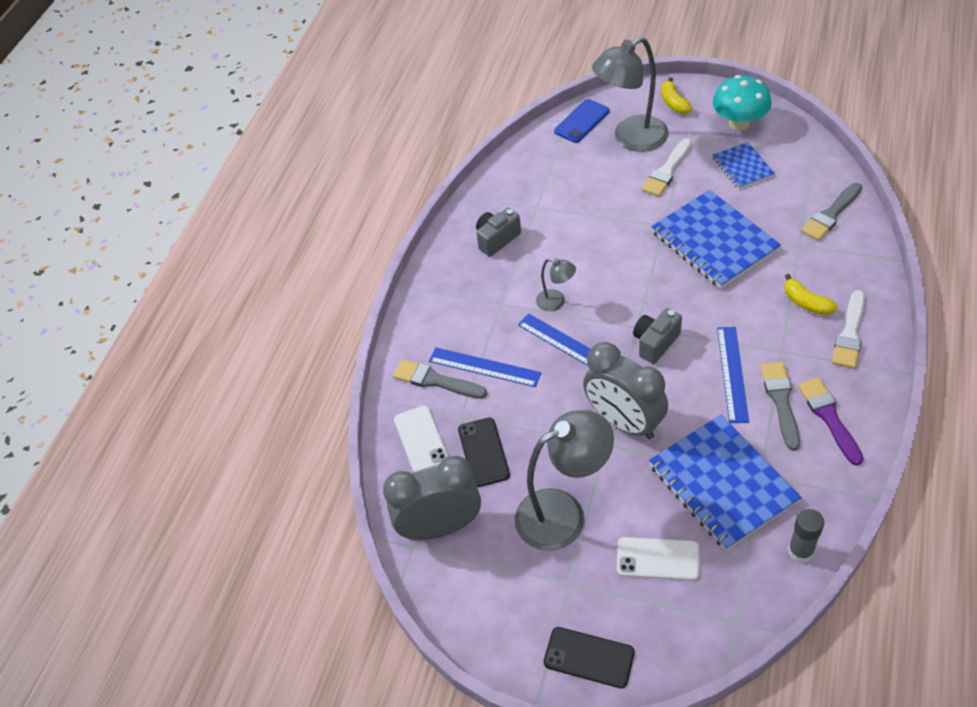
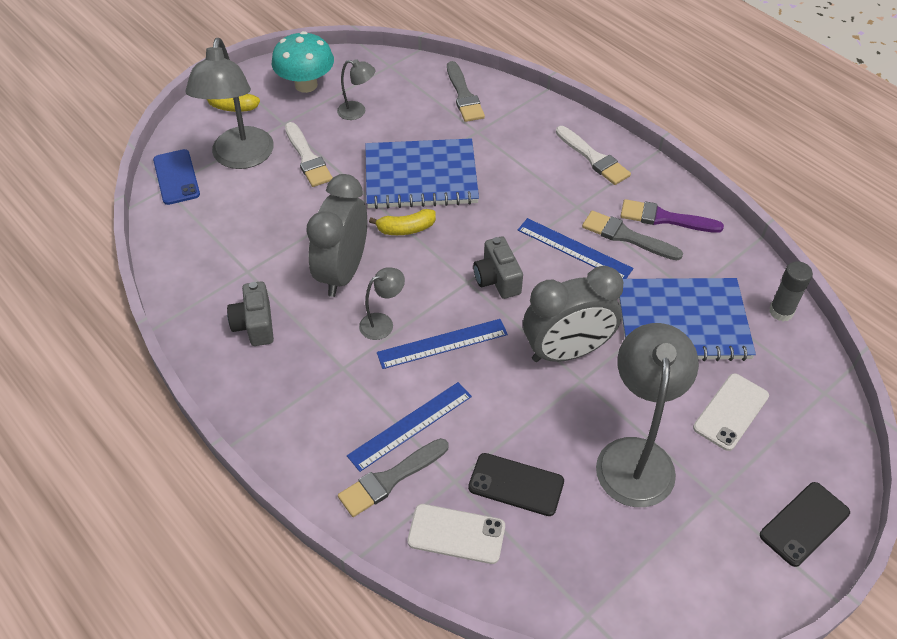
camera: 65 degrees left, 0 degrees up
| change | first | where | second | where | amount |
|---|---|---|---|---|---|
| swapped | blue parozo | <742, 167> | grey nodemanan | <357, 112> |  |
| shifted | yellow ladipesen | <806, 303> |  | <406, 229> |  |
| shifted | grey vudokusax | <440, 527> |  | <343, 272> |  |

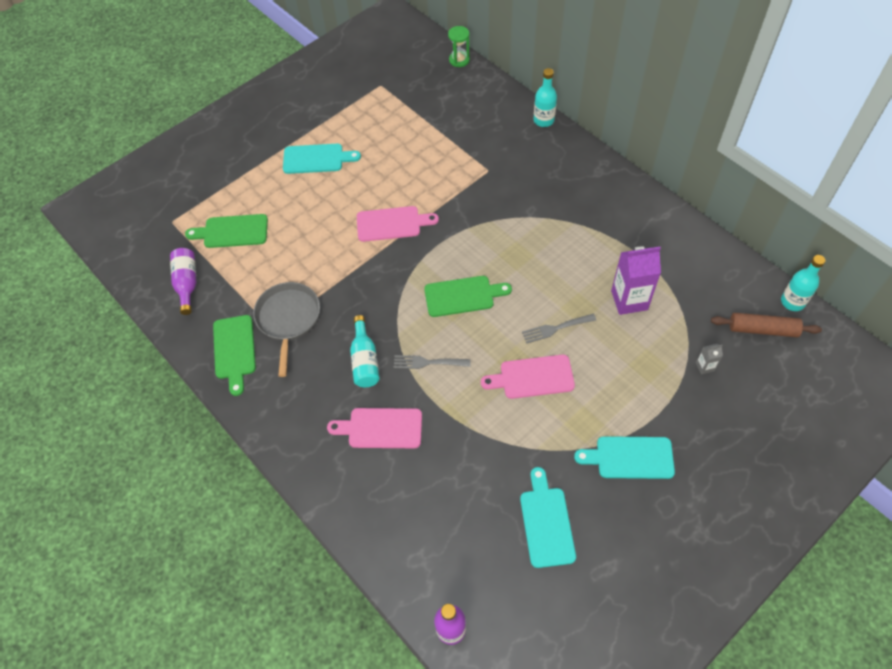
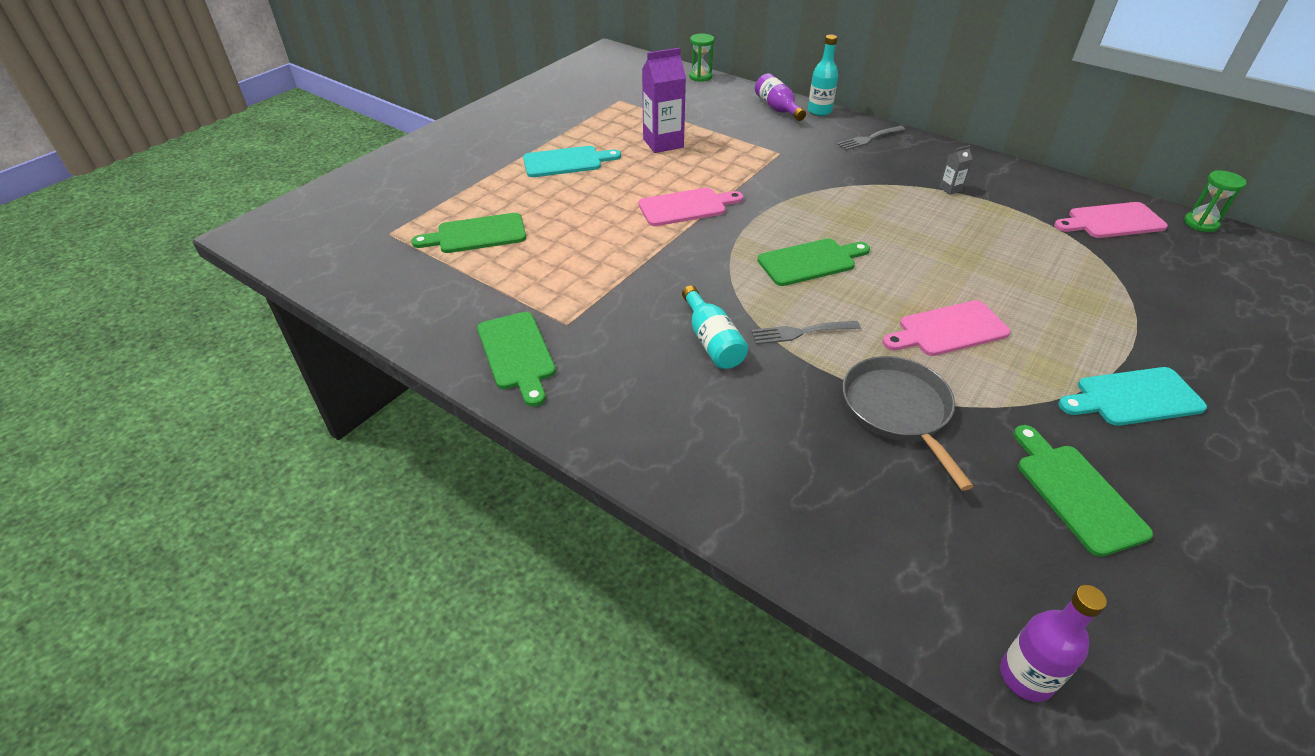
camera: 15 degrees left, 15 degrees down
| change | first | where | second | where | amount |
|---|---|---|---|---|---|
| shifted | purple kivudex | <629, 300> |  | <663, 143> |  |
| shifted | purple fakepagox | <187, 283> |  | <777, 108> |  |
| swapped | turquoise fakepagox | <792, 302> | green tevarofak | <1200, 223> |  |
| shifted | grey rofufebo | <288, 319> |  | <898, 410> |  |
| gone | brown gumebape | <762, 329> |  |  |  |
| shifted | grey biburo | <555, 328> |  | <868, 139> |  |
| shifted | grey kivudex | <704, 366> |  | <950, 189> |  |
| shifted | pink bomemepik | <381, 428> |  | <1112, 221> |  |
| repainted | turquoise bomemepik | <546, 522> | green bomemepik | <1076, 493> |  |

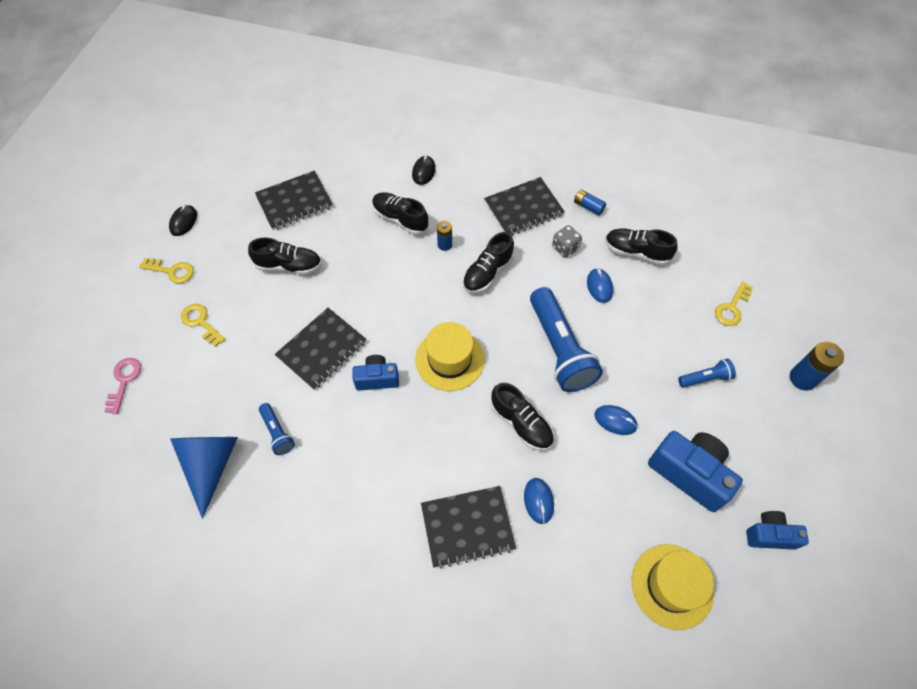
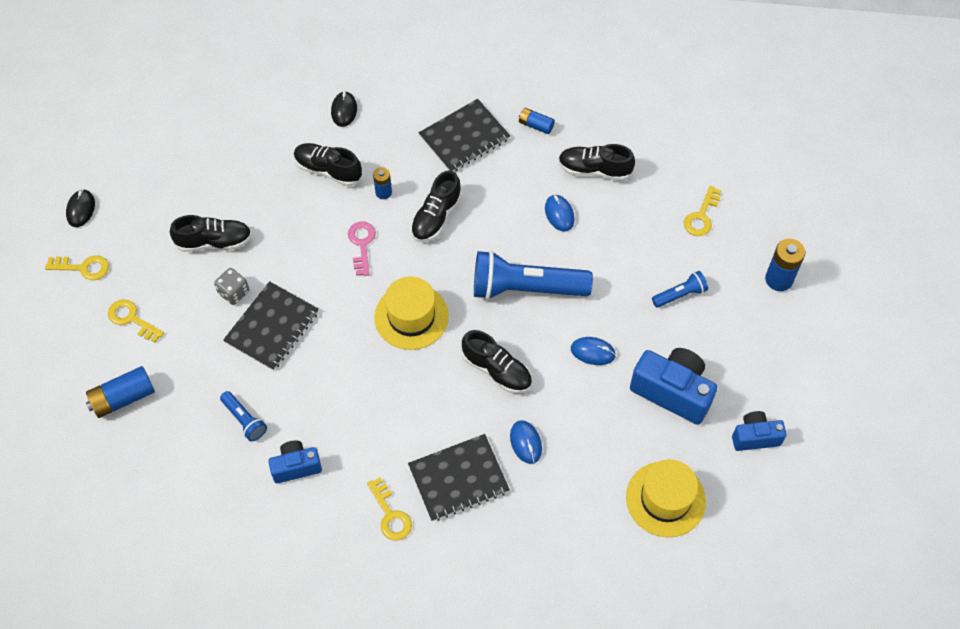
camera: 10 degrees left, 0 degrees up
| change | first | where | second | where | amount |
|---|---|---|---|---|---|
| gone | black parozo | <294, 202> |  |  |  |
| shifted | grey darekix | <565, 248> |  | <234, 292> |  |
| rotated | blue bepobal | <559, 349> |  | <525, 288> | 120 degrees clockwise |
| shifted | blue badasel | <377, 379> |  | <296, 466> |  |
| shifted | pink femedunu | <124, 381> |  | <362, 244> |  |
| gone | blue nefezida | <211, 465> |  |  |  |
| new |  |  | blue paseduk | <123, 398> |  |
| new |  |  | yellow femedunu | <390, 514> |  |

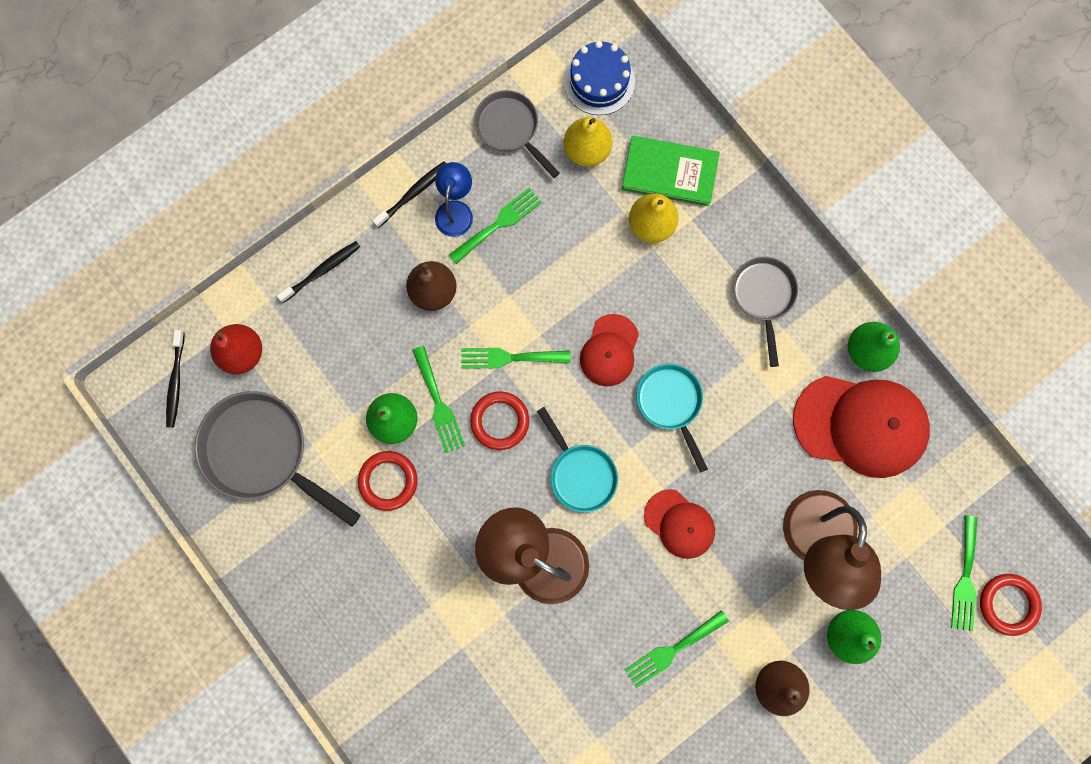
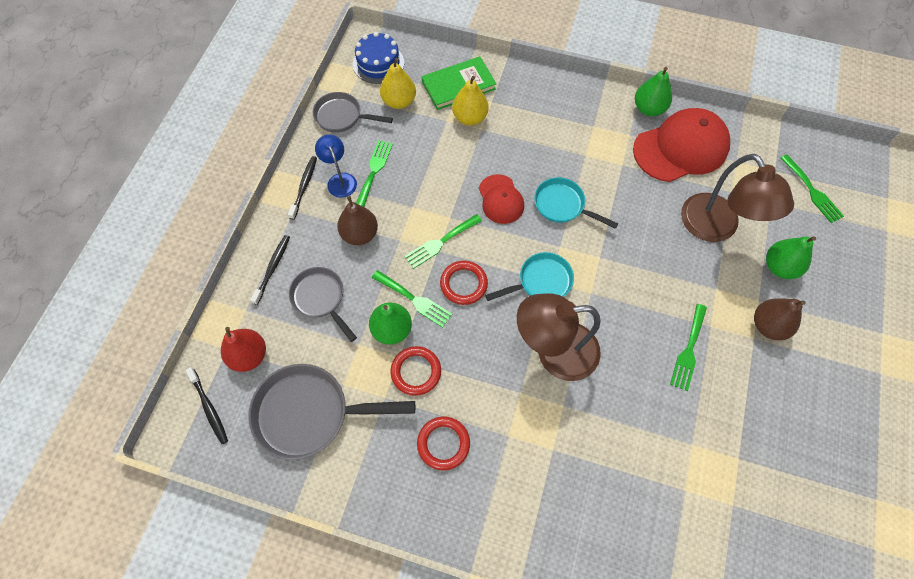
camera: 35 degrees left, 15 degrees down
| change | first | where | second | where | amount |
|---|---|---|---|---|---|
| shifted | grey rofufebo | <763, 297> |  | <320, 299> |  |
| rotated | turquoise rofufebo | <580, 473> |  | <541, 281> | 45 degrees counterclockwise |
| gone | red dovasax | <679, 524> |  |  |  |
| shifted | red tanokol | <1008, 604> |  | <443, 443> |  |

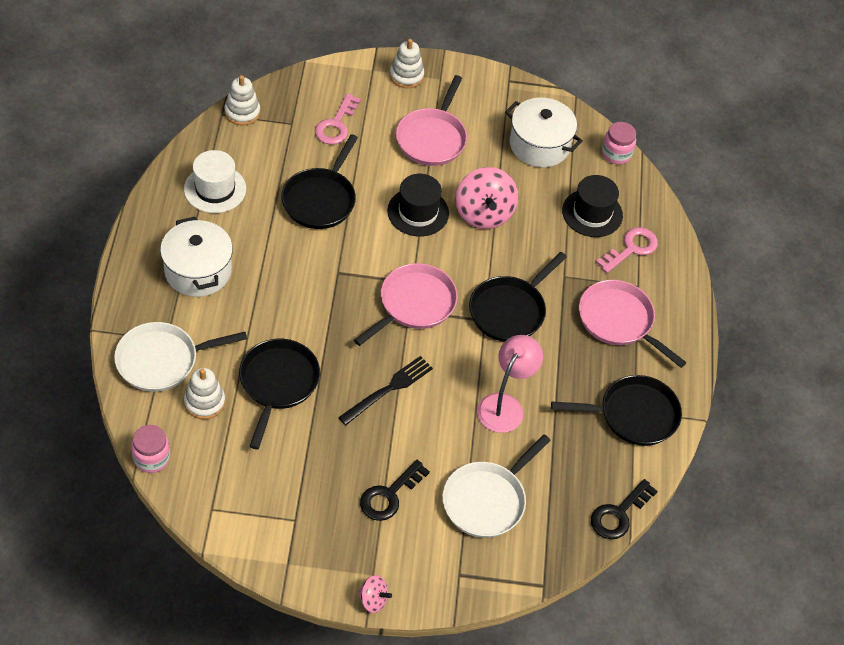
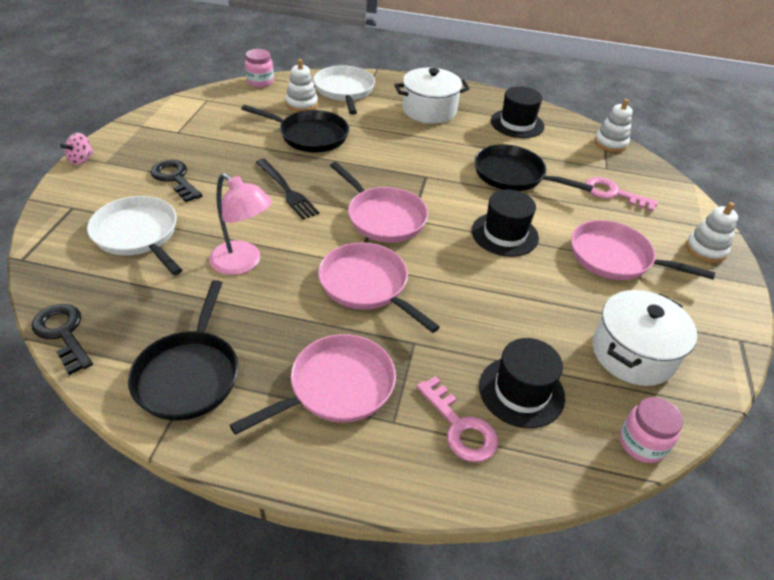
camera: 100 degrees right, 10 degrees down
| change | first | where | second | where | amount |
|---|---|---|---|---|---|
| repainted | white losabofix | <215, 189> | black losabofix | <517, 124> |  |
| gone | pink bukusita | <484, 213> |  |  |  |
| repainted | black rofufebo | <510, 310> | pink rofufebo | <367, 285> |  |

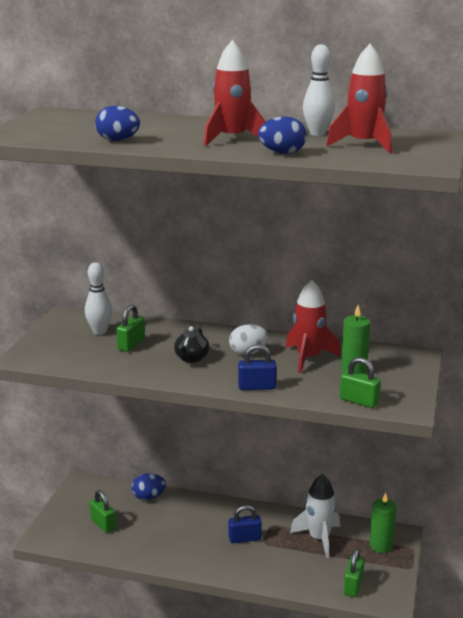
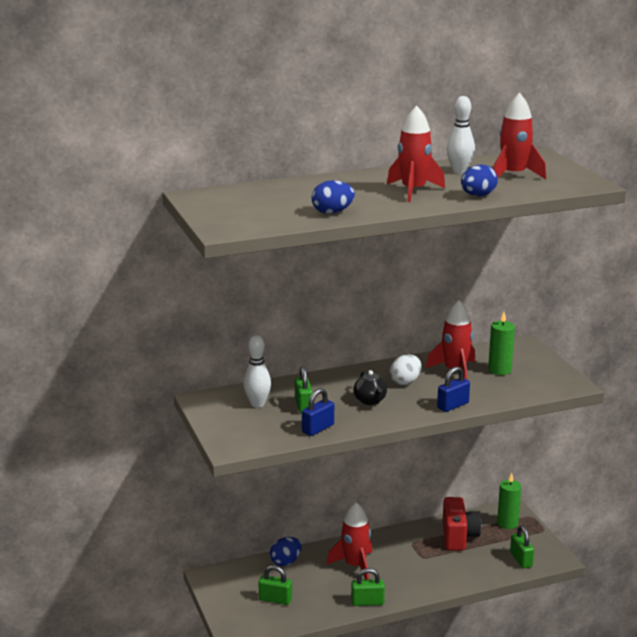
camera: 35 degrees left, 0 degrees up
| change | first | where | second | where | amount |
|---|---|---|---|---|---|
| shifted | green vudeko | <359, 401> |  | <367, 602> |  |
| swapped | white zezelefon | <319, 538> | red badasel | <458, 537> |  |
| shifted | blue vudeko | <244, 538> |  | <318, 429> |  |
| new |  |  | red zezelefon | <355, 566> |  |

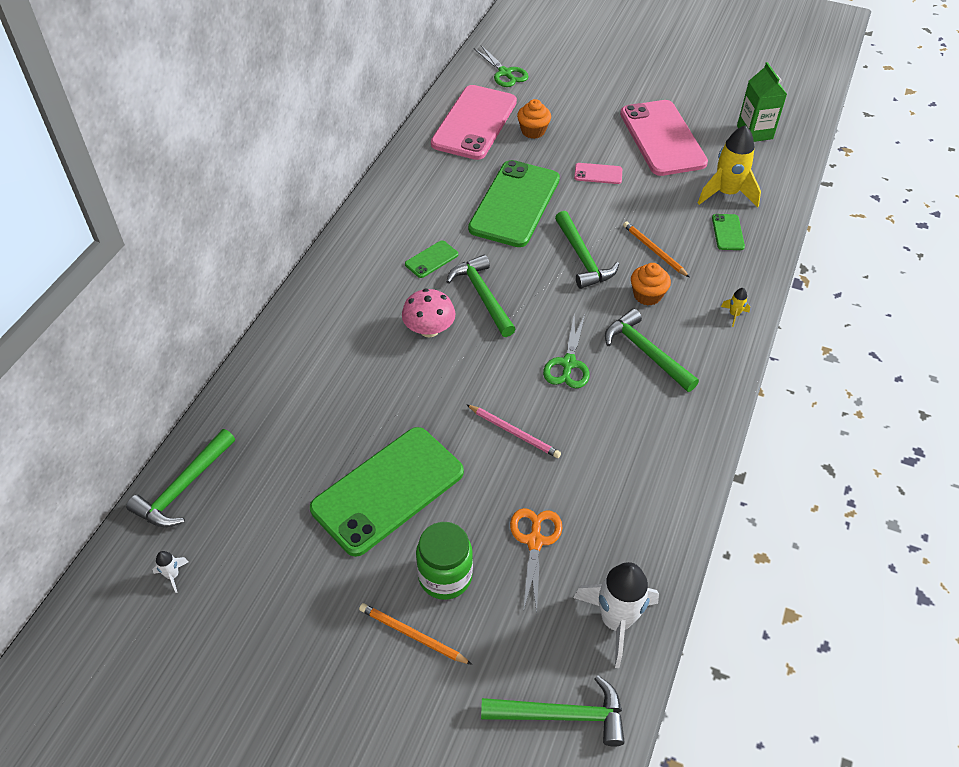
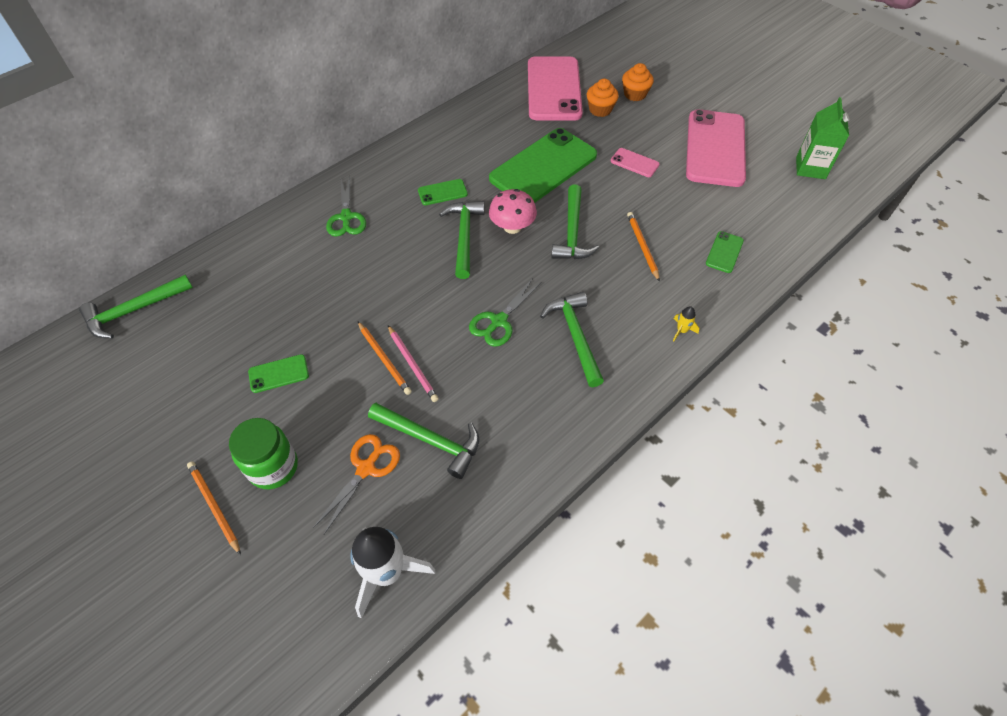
camera: 25 degrees right, 5 degrees up
| change | first | where | second | where | amount |
|---|---|---|---|---|---|
| shifted | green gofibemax | <504, 73> |  | <346, 217> |  |
| rotated | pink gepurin | <474, 123> |  | <553, 89> | 45 degrees counterclockwise |
| gone | yellow zezelefon | <726, 193> |  |  |  |
| shifted | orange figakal | <647, 295> |  | <635, 94> |  |
| shifted | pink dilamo | <429, 329> |  | <512, 227> |  |
| scaled | green gepurin | <388, 490> |  | <278, 374> | x0.42 |
| gone | white zezelefon | <173, 575> |  |  |  |
| shifted | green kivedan | <561, 715> |  | <430, 440> |  |
| new |  |  | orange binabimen | <384, 359> |  |

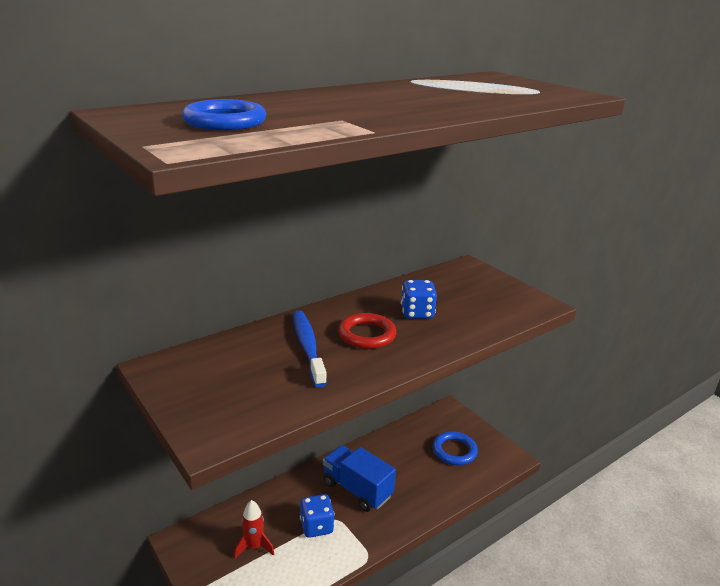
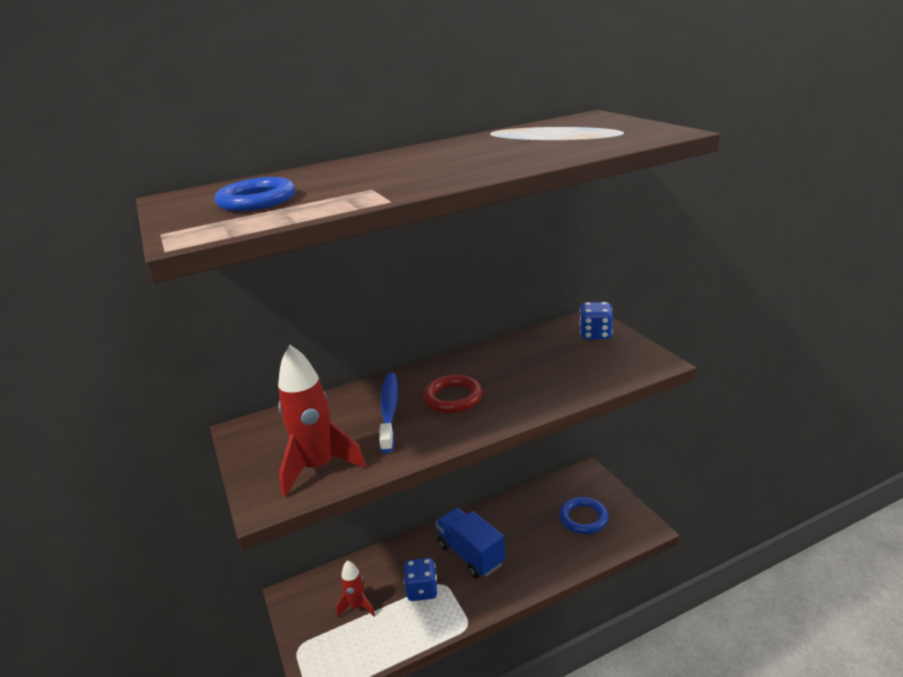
camera: 15 degrees right, 0 degrees up
| change | first | where | second | where | amount |
|---|---|---|---|---|---|
| shifted | blue darekix | <417, 313> |  | <595, 334> |  |
| new |  |  | red zezelefon | <318, 467> |  |

